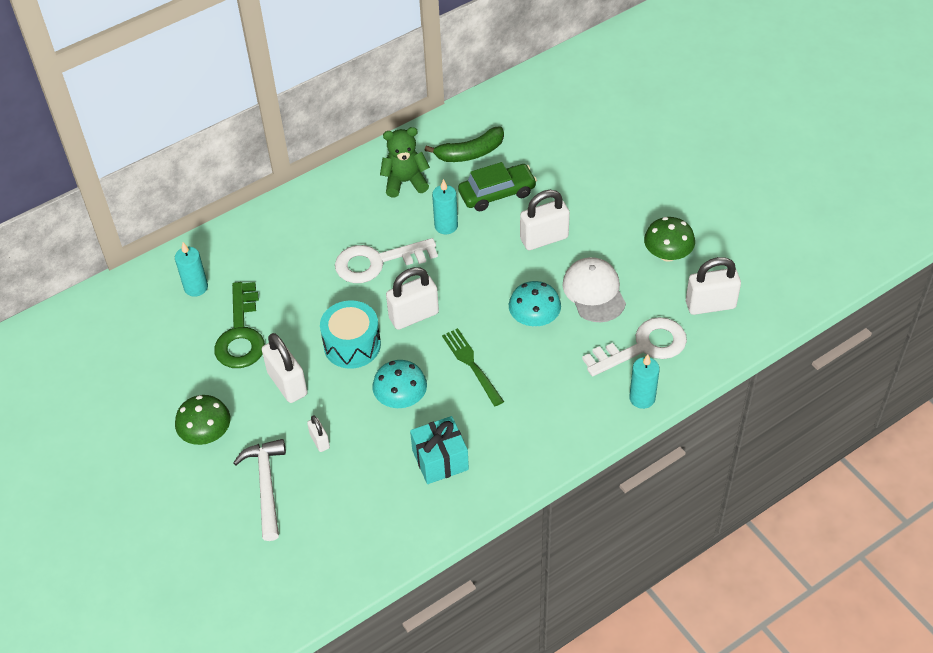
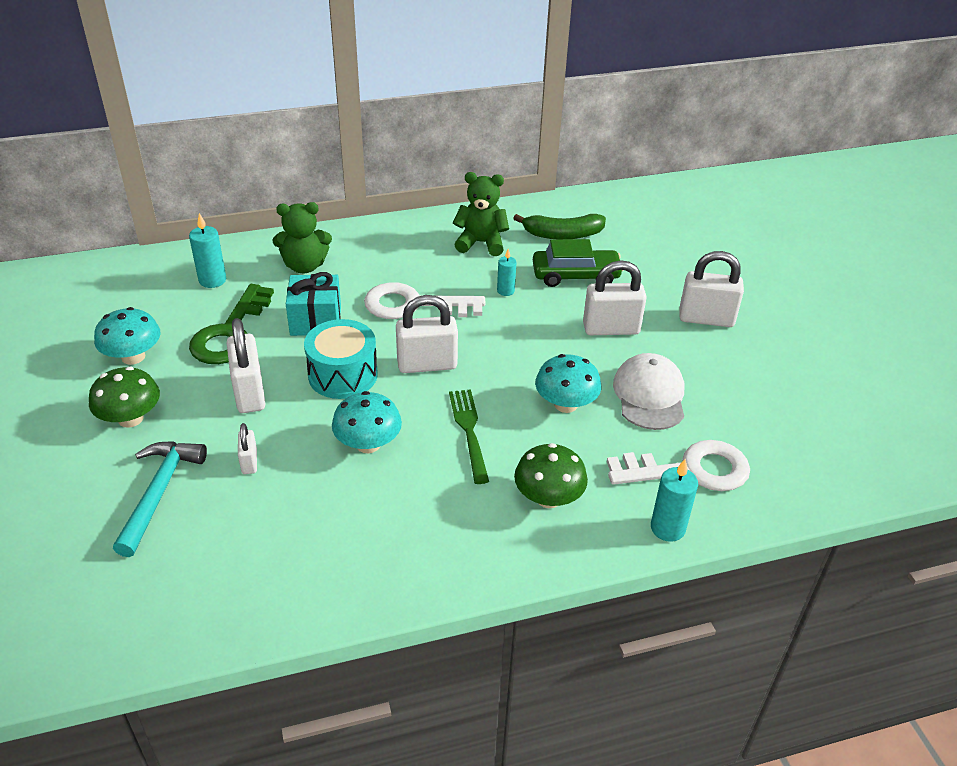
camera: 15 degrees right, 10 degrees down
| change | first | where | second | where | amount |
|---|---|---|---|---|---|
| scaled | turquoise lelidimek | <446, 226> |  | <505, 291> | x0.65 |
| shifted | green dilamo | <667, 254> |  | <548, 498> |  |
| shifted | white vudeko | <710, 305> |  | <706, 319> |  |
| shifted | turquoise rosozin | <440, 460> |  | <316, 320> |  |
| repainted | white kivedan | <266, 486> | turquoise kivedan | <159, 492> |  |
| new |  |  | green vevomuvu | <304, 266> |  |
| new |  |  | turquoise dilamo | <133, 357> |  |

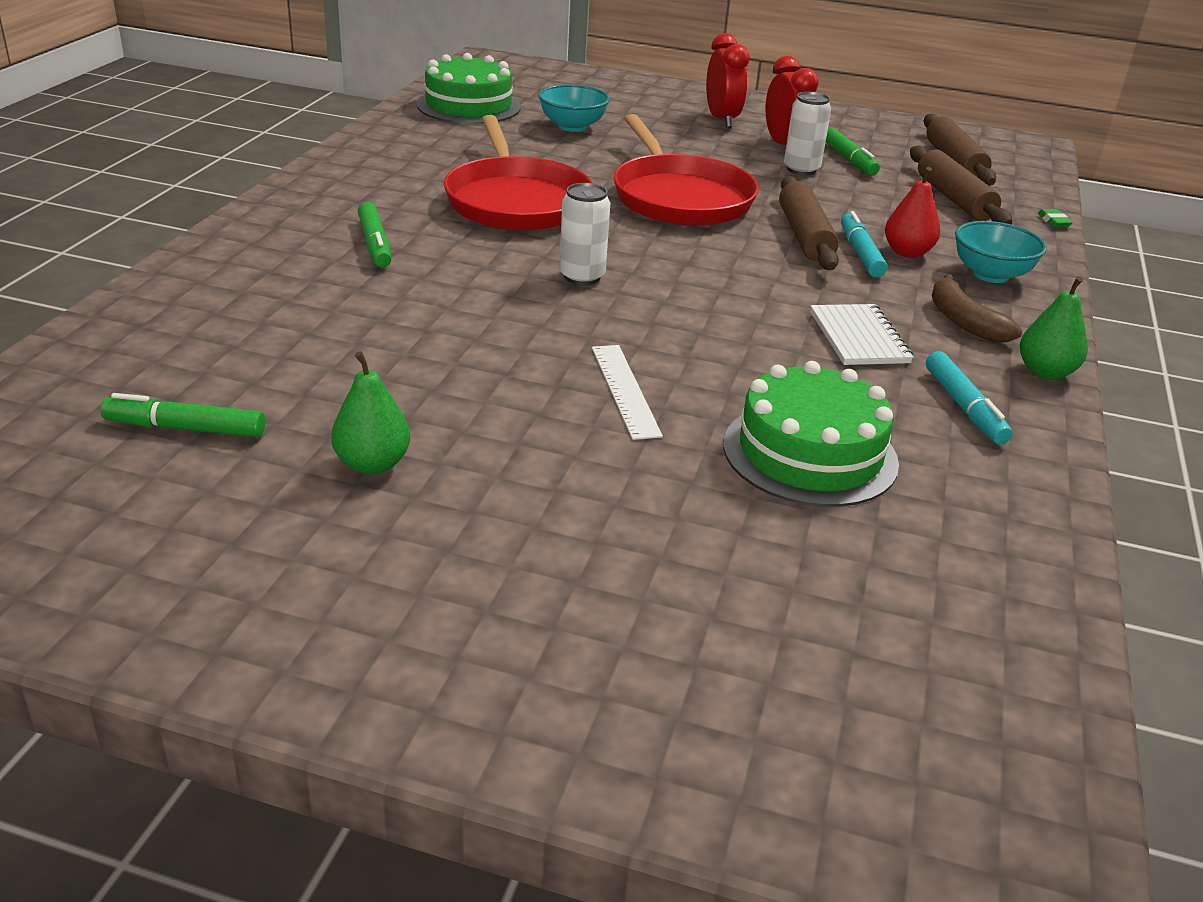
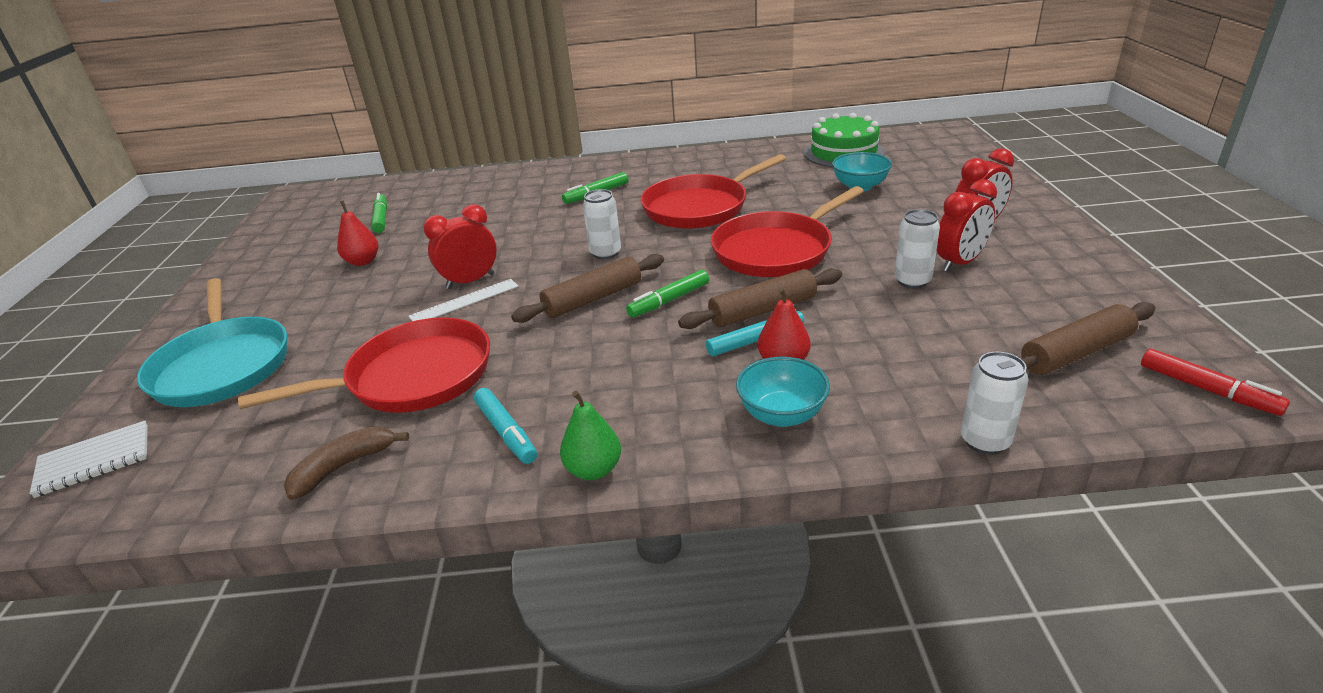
camera: 75 degrees right, 0 degrees up
| change | first | where | second | where | amount |
|---|---|---|---|---|---|
| shifted | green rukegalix | <848, 159> |  | <669, 301> |  |
| shifted | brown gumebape | <954, 199> |  | <593, 299> |  |
| swapped | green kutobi | <1053, 221> | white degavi | <985, 441> |  |
| shifted | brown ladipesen | <964, 321> |  | <343, 467> |  |
| shifted | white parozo | <858, 337> |  | <94, 460> |  |
| repainted | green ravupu | <372, 464> | red ravupu | <363, 261> |  |
| rotated | turquoise rukegalix | <964, 407> |  | <506, 432> | 90 degrees counterclockwise |
| swapped | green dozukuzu | <810, 453> | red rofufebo | <413, 377> |  |
| new |  |  | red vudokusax | <470, 281> |  |
| new |  |  | turquoise rofufebo | <222, 366> |  |
| new |  |  | red rukegalix | <1207, 390> |  |

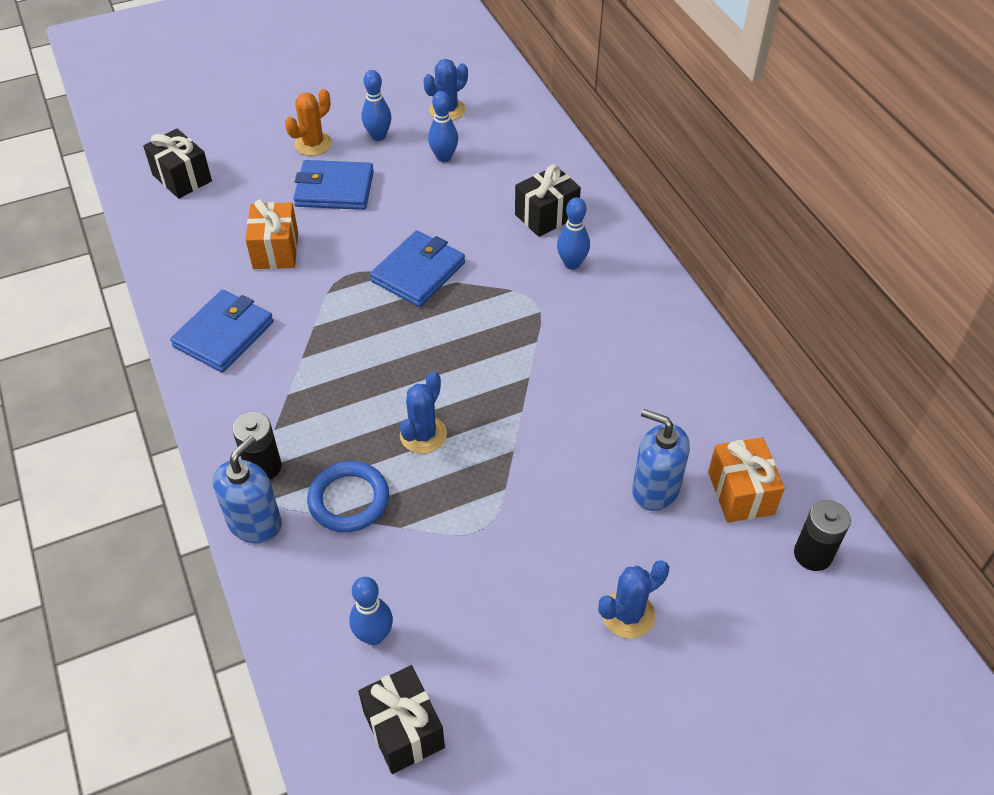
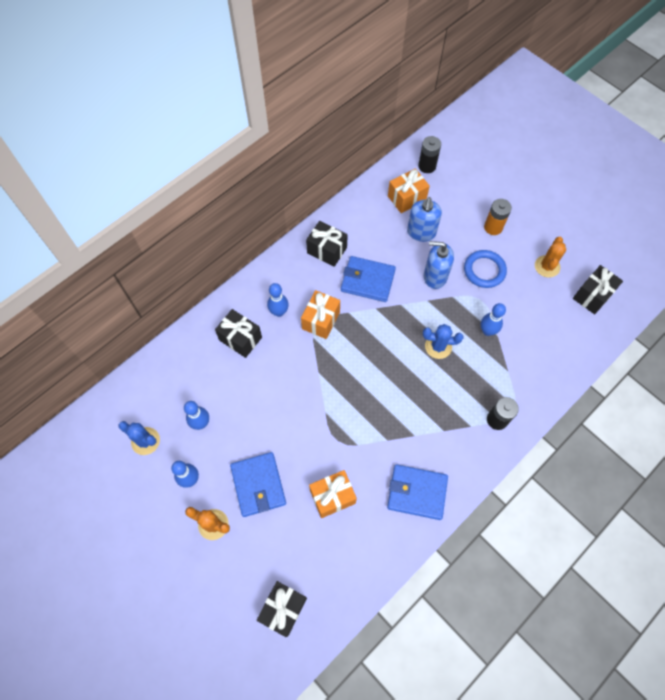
camera: 110 degrees left, 15 degrees up
| change | first | where | second | where | amount |
|---|---|---|---|---|---|
| shifted | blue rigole | <418, 272> |  | <368, 280> |  |
| shifted | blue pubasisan | <255, 523> |  | <435, 276> |  |
| shifted | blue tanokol | <349, 500> |  | <484, 270> |  |
| swapped | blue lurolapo | <628, 614> | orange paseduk | <493, 227> |  |
| shifted | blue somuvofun | <374, 635> |  | <487, 331> |  |
| new |  |  | black rosozin | <327, 250> |  |
| new |  |  | orange lurolapo | <547, 266> |  |
| new |  |  | orange rosozin | <321, 320> |  |

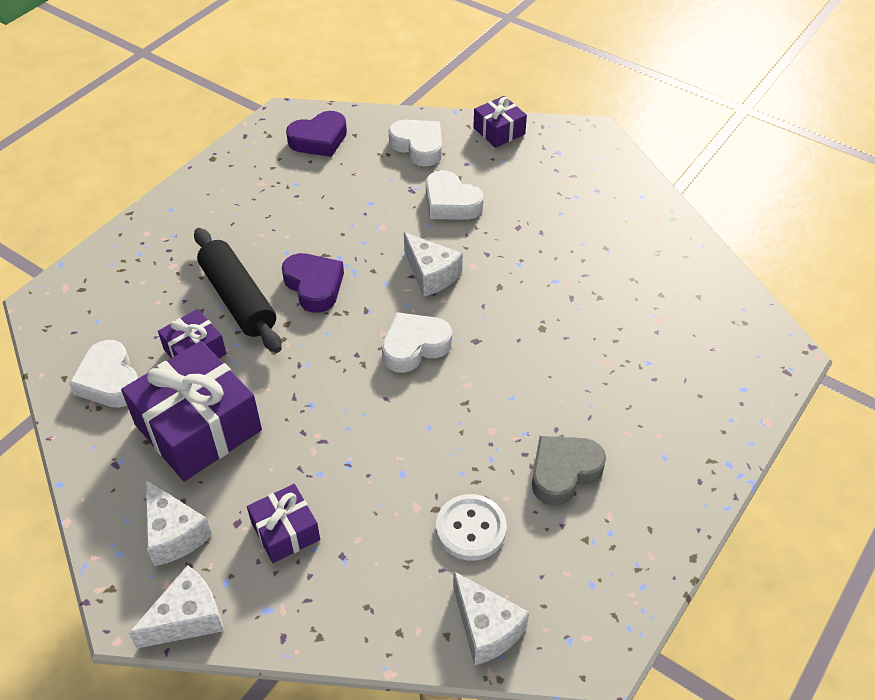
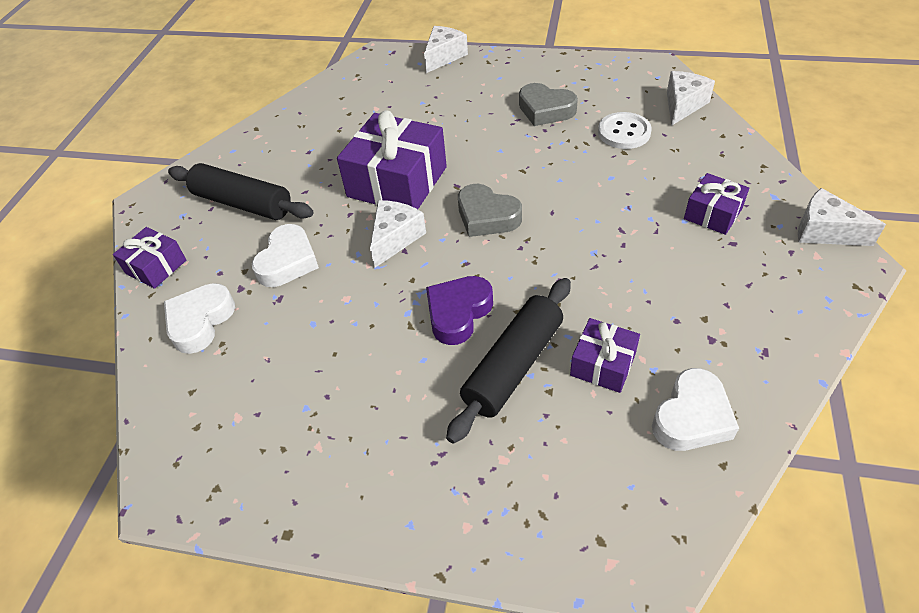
camera: 110 degrees left, 0 degrees up
| change | first | where | second | where | amount |
|---|---|---|---|---|---|
| gone | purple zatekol | <319, 139> |  |  |  |
| repainted | white zatekol | <414, 346> | grey zatekol | <487, 216> |  |
| shifted | purple rosozin | <198, 427> |  | <397, 182> |  |
| shifted | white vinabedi | <174, 533> |  | <444, 56> |  |
| new |  |  | black gumebape | <243, 203> |  |

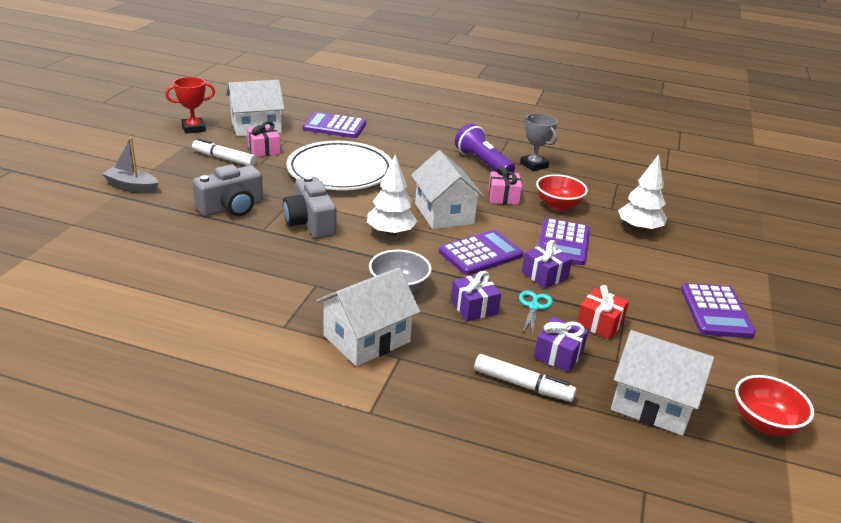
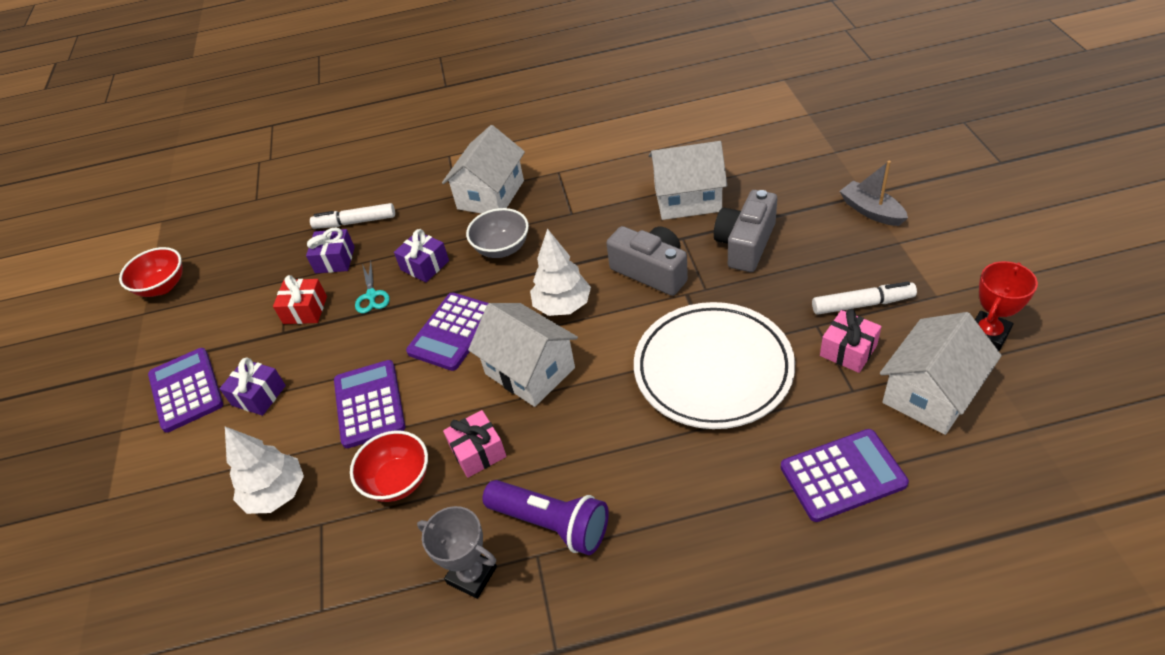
camera: 160 degrees right, 15 degrees up
| change | first | where | second | where | amount |
|---|---|---|---|---|---|
| rotated | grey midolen | <132, 186> |  | <871, 211> | 120 degrees counterclockwise |
| shifted | purple rosozin | <544, 275> |  | <259, 395> |  |
| shifted | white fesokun | <652, 403> |  | <687, 199> |  |

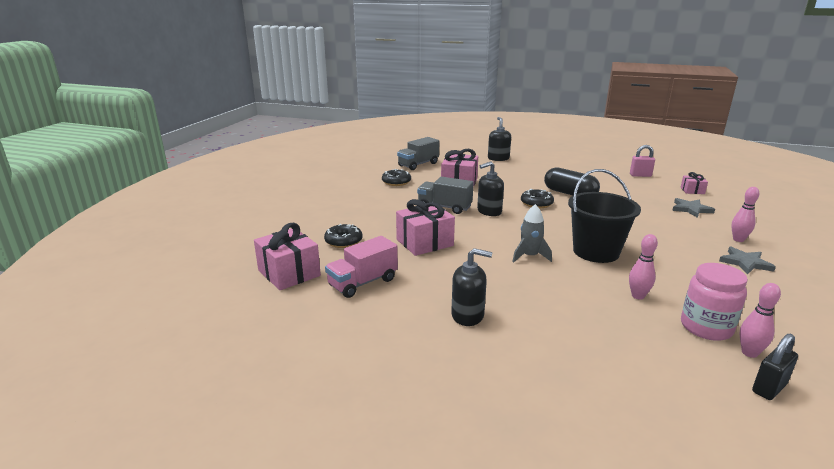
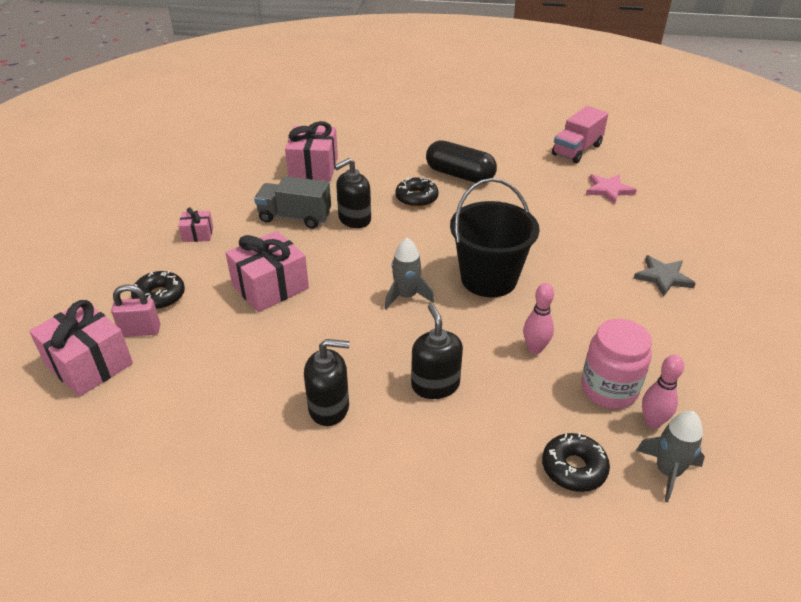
camera: 10 degrees left, 15 degrees up
| change | first | where | second | where | amount |
|---|---|---|---|---|---|
| shifted | black pubasisan | <498, 158> |  | <435, 385> |  |
| gone | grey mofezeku | <418, 164> |  |  |  |
| shifted | pink vudeko | <640, 175> |  | <140, 331> |  |
| shifted | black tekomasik | <396, 182> |  | <573, 468> |  |
| shifted | pink rosozin | <692, 191> |  | <198, 234> |  |
| gone | pink somuvofun | <738, 239> |  |  |  |
| repainted | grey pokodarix | <691, 209> | pink pokodarix | <608, 190> |  |
| shifted | pink mofezeku | <363, 283> |  | <577, 150> |  |
| swapped | black vudeko | <769, 388> | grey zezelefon | <667, 471> |  |

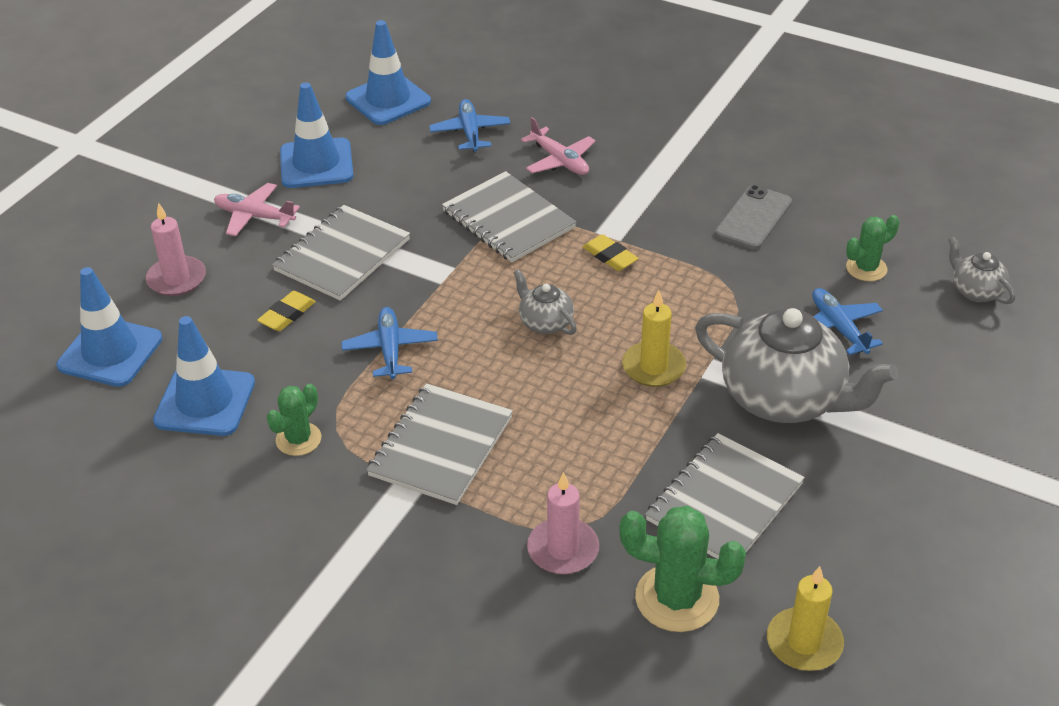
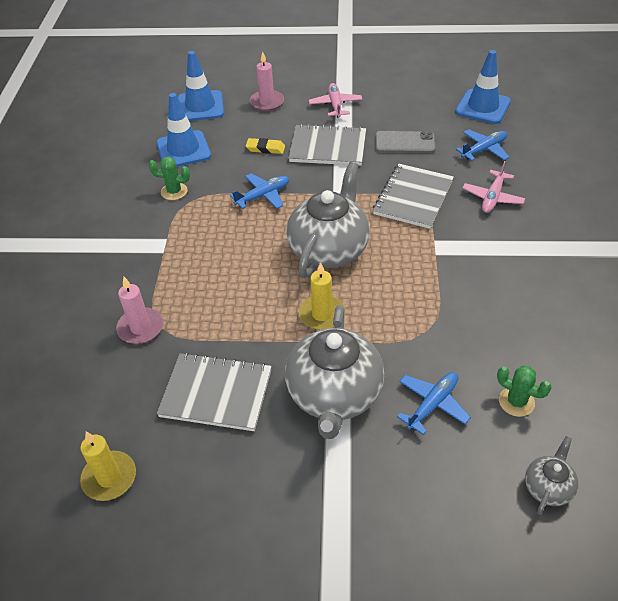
camera: 65 degrees right, 5 degrees up
| change | first | where | second | where | amount |
|---|---|---|---|---|---|
| gone | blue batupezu | <316, 164> |  |  |  |
| shifted | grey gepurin | <753, 218> |  | <404, 143> |  |
| gone | yellow kutobi | <610, 256> |  |  |  |
| scaled | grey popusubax | <545, 322> |  | <329, 249> | x2.13 |
| gone | grey parozo | <441, 446> |  |  |  |
| gone | green lurolapo | <677, 598> |  |  |  |

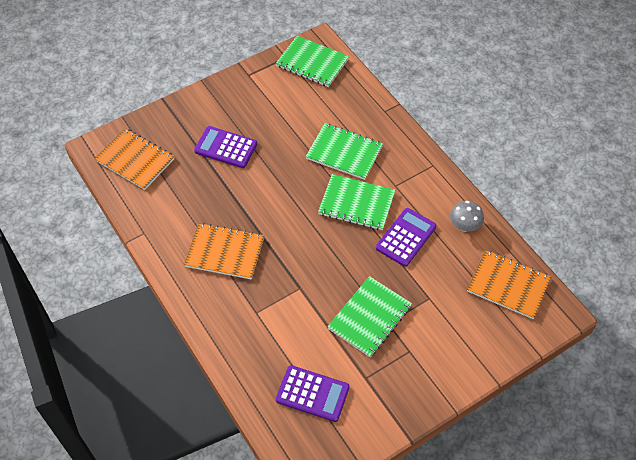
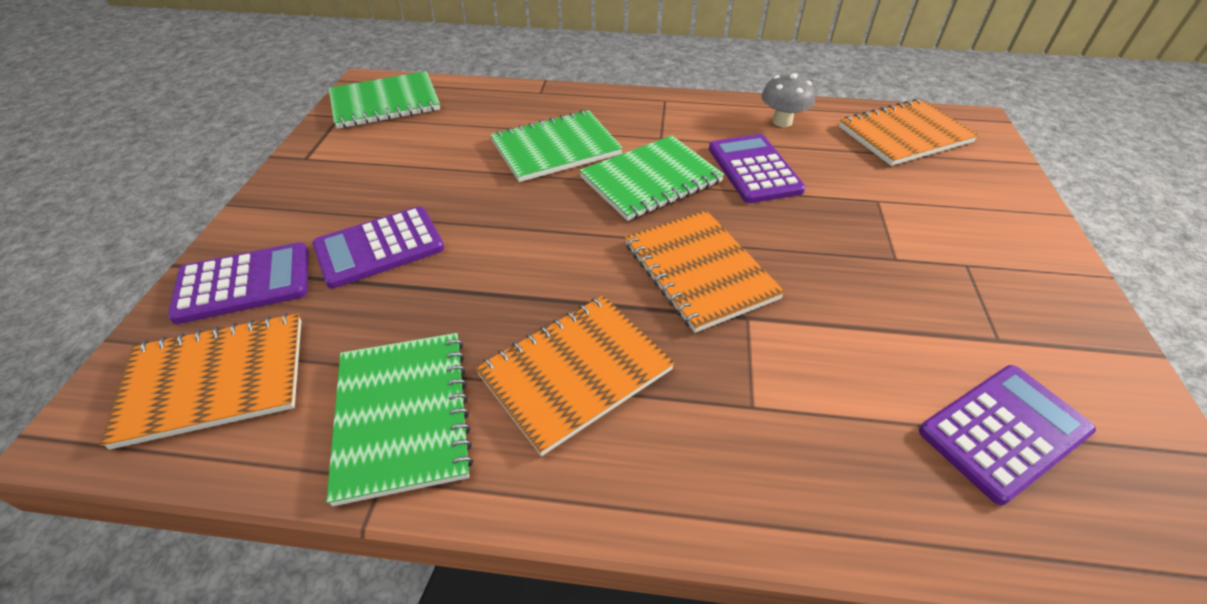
camera: 50 degrees left, 10 degrees down
| change | first | where | second | where | amount |
|---|---|---|---|---|---|
| shifted | green parozo | <369, 317> |  | <402, 415> |  |
| new |  |  | orange parozo | <700, 271> |  |
| new |  |  | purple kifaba | <244, 283> |  |

